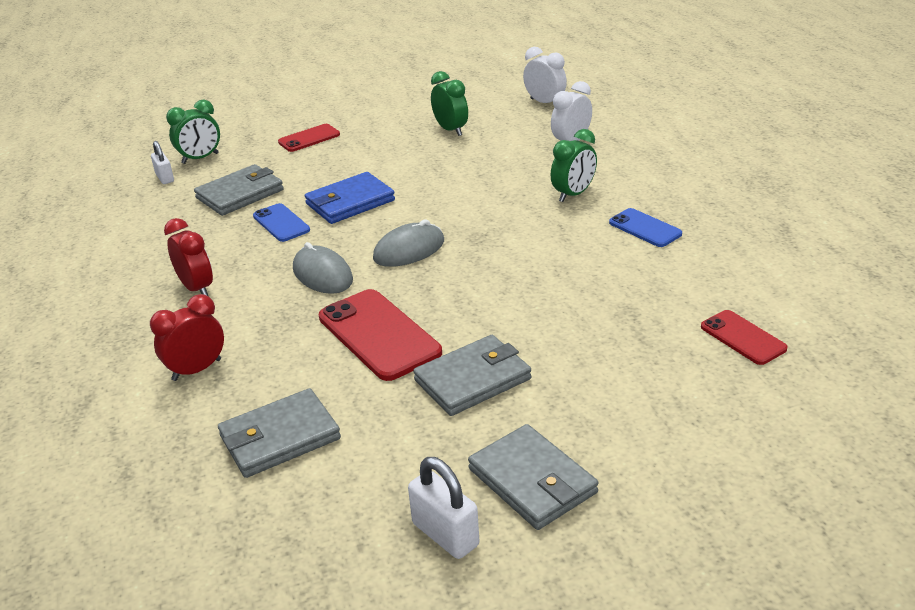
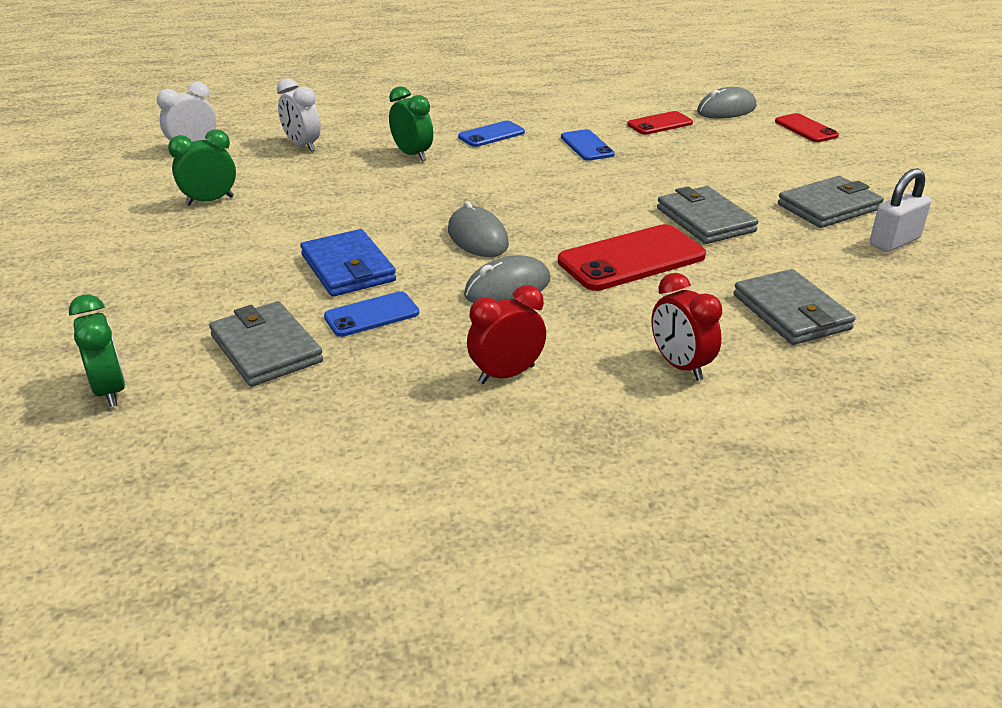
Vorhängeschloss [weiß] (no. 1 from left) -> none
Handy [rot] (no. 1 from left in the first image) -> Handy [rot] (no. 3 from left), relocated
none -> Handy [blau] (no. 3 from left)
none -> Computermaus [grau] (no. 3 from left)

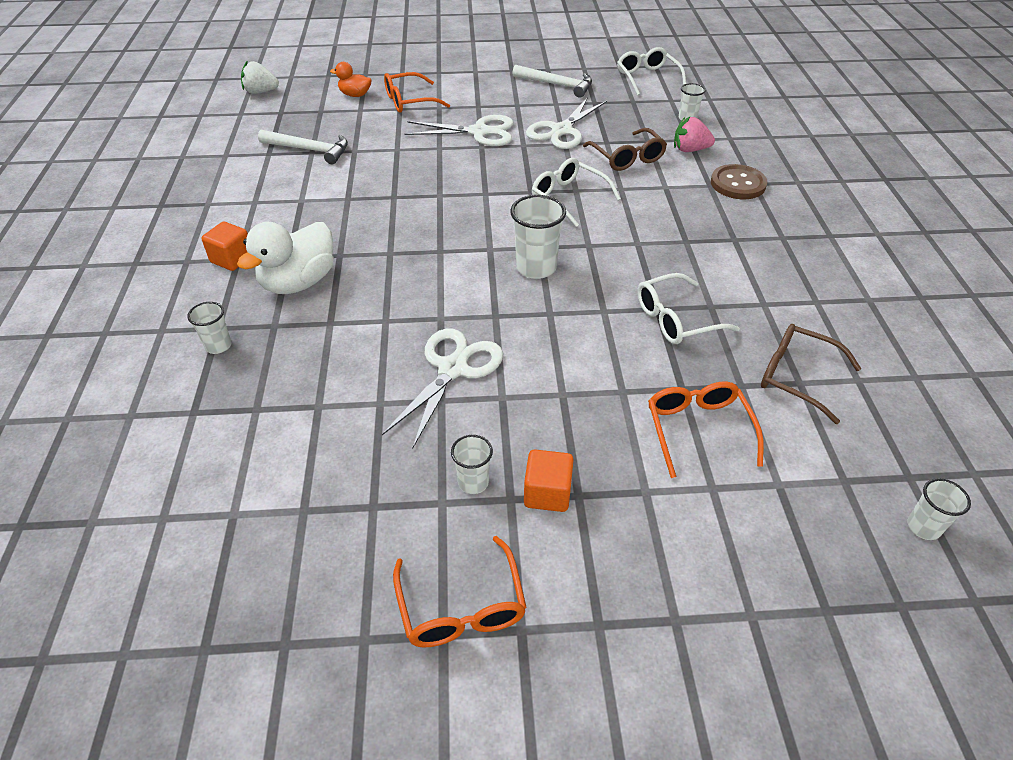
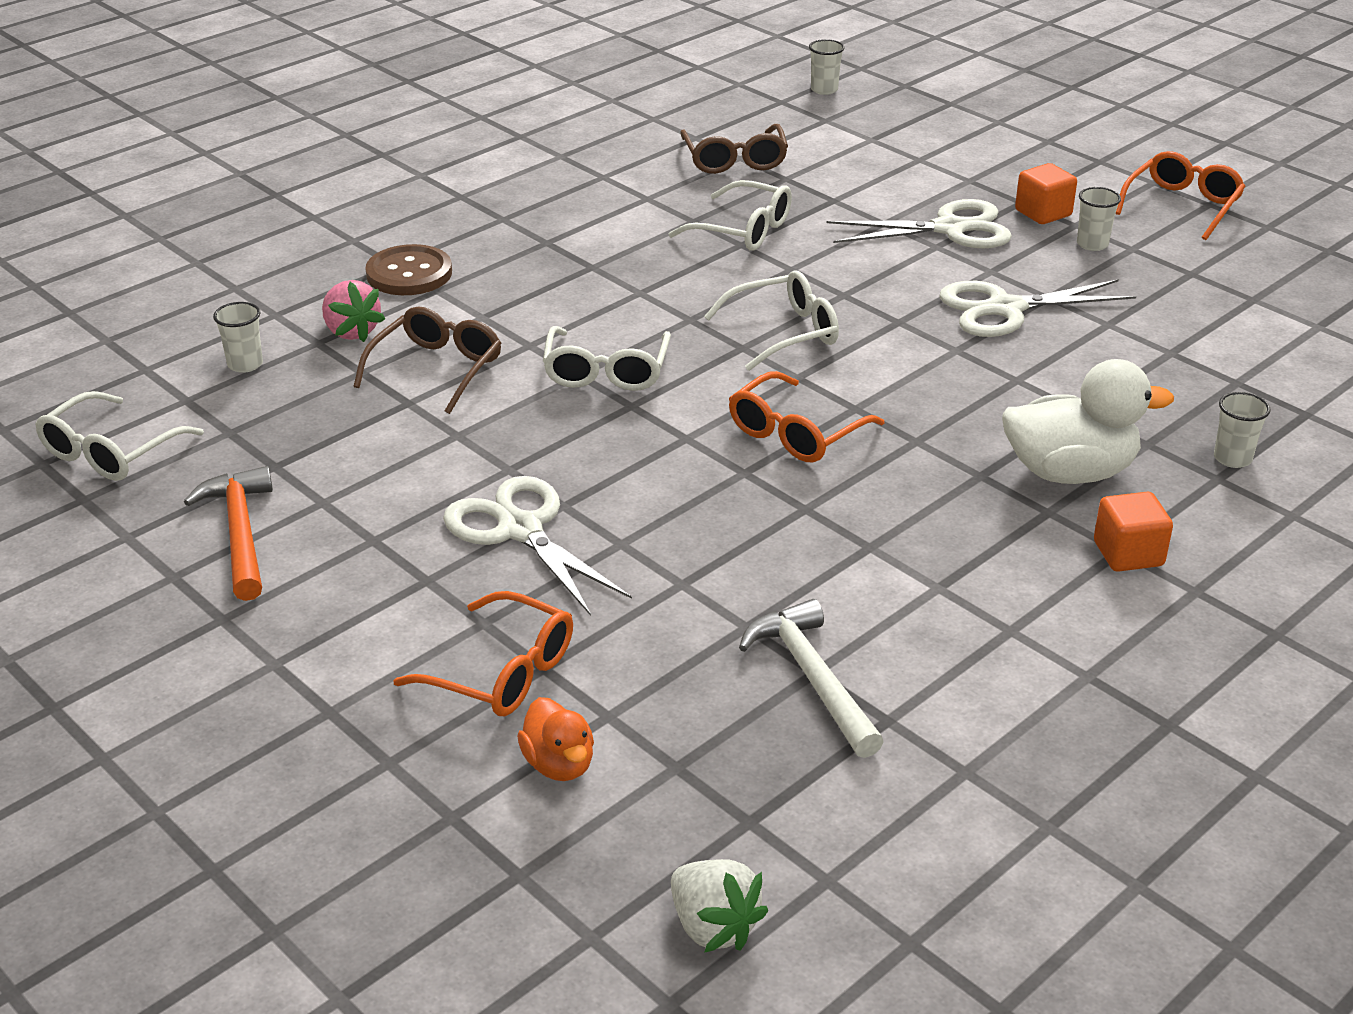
Becher [weiß] (no. 3 from left) -> Brille [weiß] (no. 4 from left)
Hammer [weiß] (no. 2 from left) -> Hammer [orange]
Schere [weiß] (no. 3 from left in the first image) -> Schere [weiß] (no. 2 from left), relocated
Brille [orange] (no. 3 from left in the first image) -> Brille [orange] (no. 2 from left), relocated

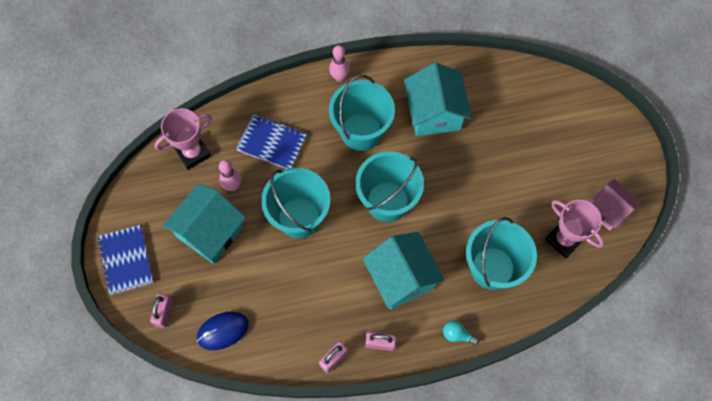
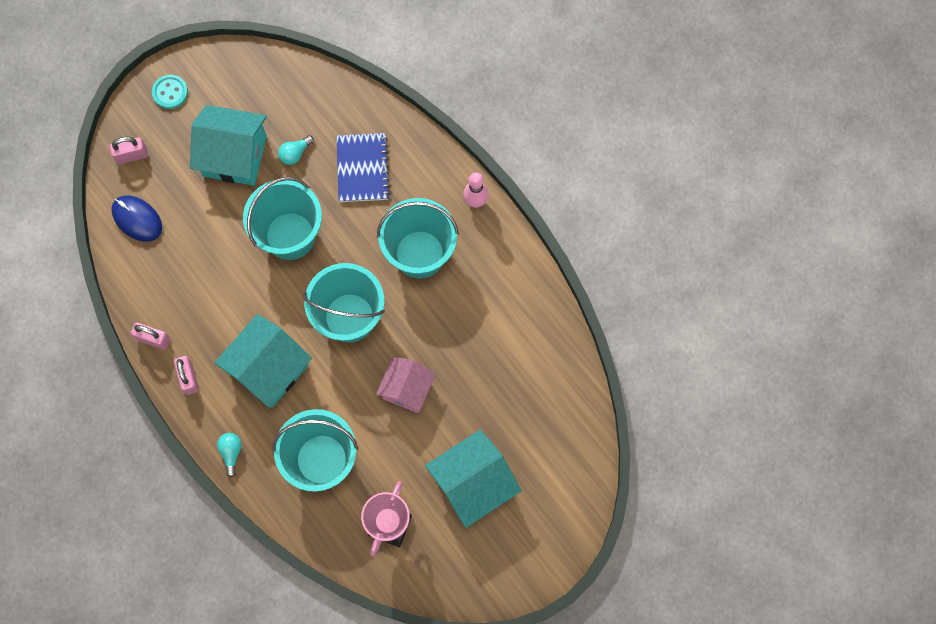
Notizbuch [blau] (no. 1 from left) -> Knopf [türkis]
Pokal [rosa] (no. 1 from left) -> none
Bowlingkegel [rosa] (no. 1 from left) -> Glühbirne [türkis] (no. 2 from left)
Haus [türkis] (no. 3 from left), relocated
Haus [rosa], relocated

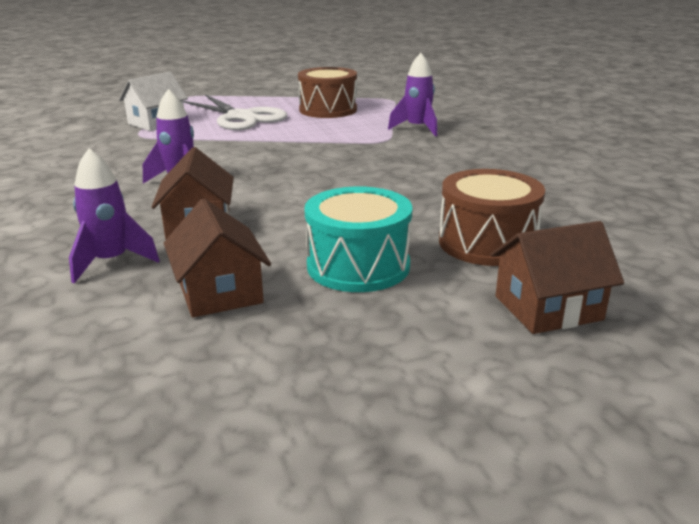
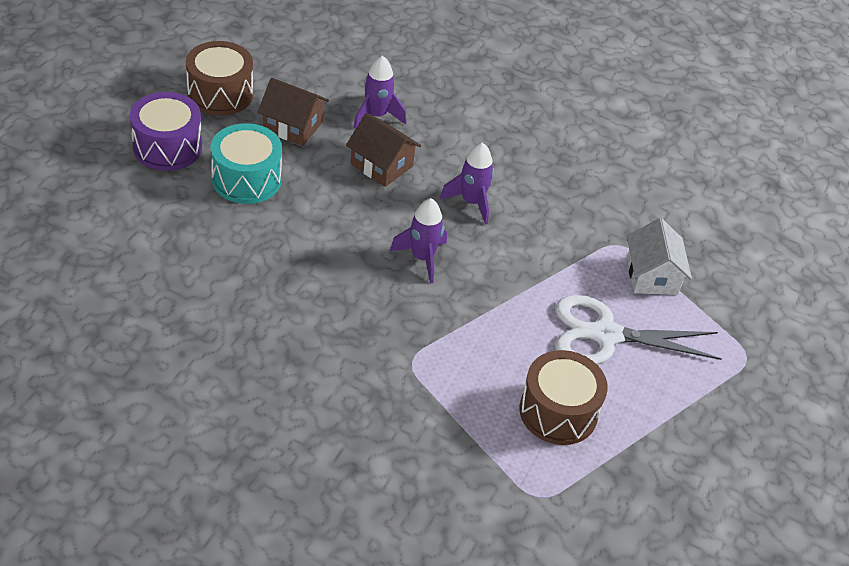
Rakete [lila] (no. 3 from left in the first image) -> Rakete [lila] (no. 2 from left), relocated
Trommel [braun] (no. 2 from left in the first image) -> Trommel [braun] (no. 1 from left), relocated
Haus [braun] (no. 3 from left) -> none
none -> Trommel [lila]

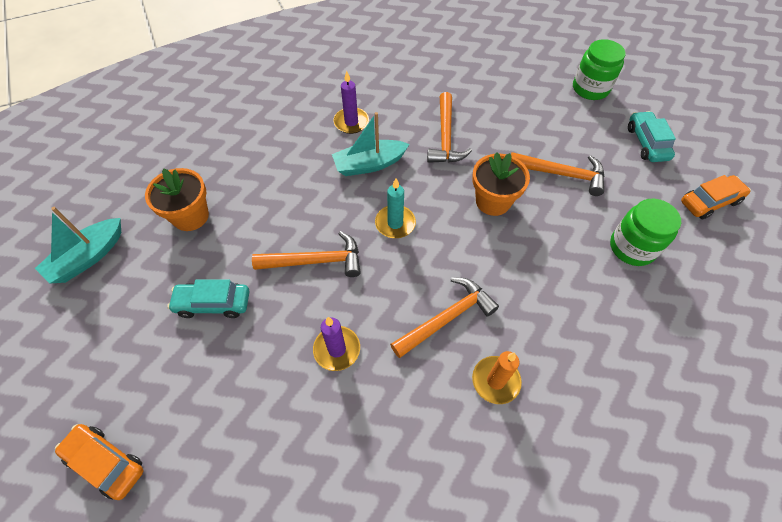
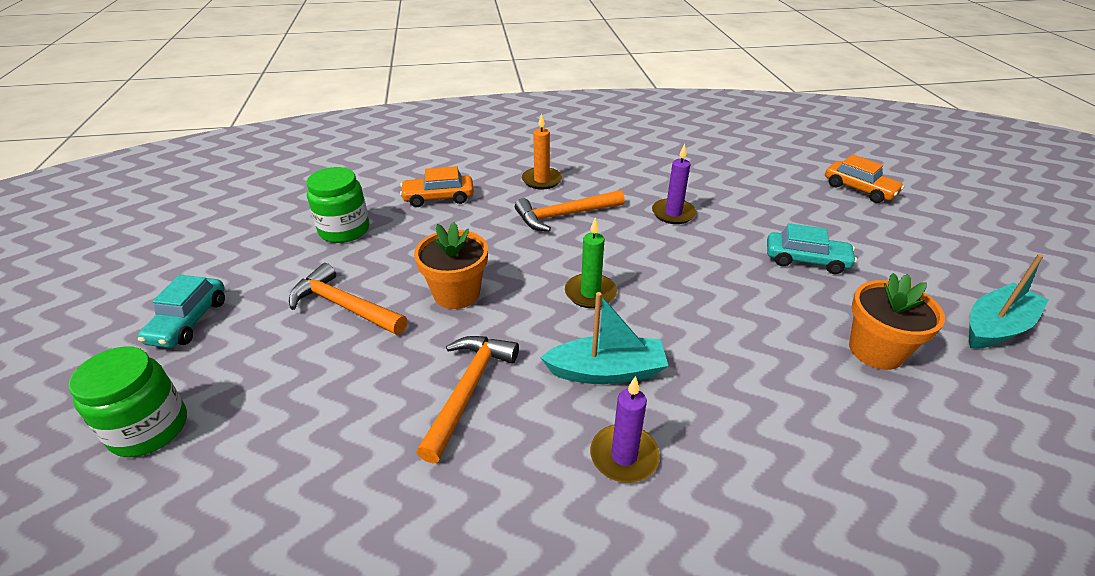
Hammer [orange] (no. 1 from left) -> none
Kerze [türkis] -> Kerze [grün]
Auto [orange] (no. 2 from left in the first image) -> Auto [orange] (no. 1 from left), relocated

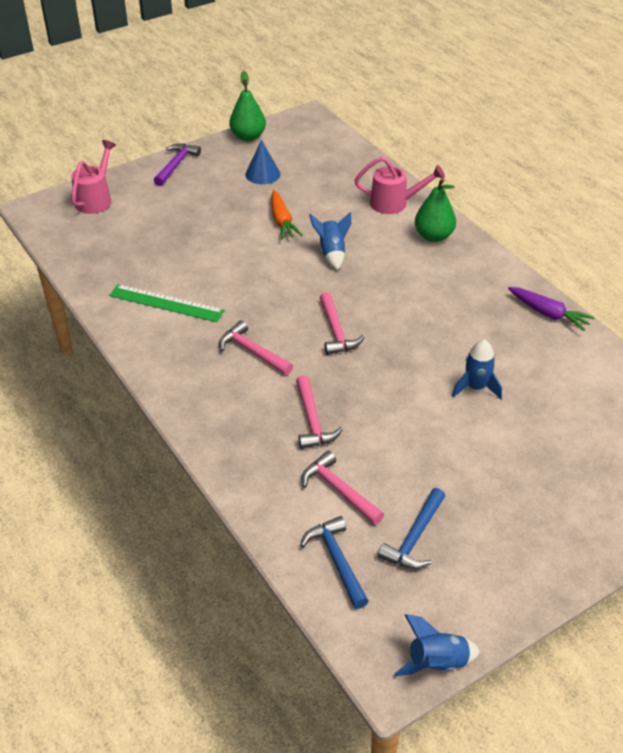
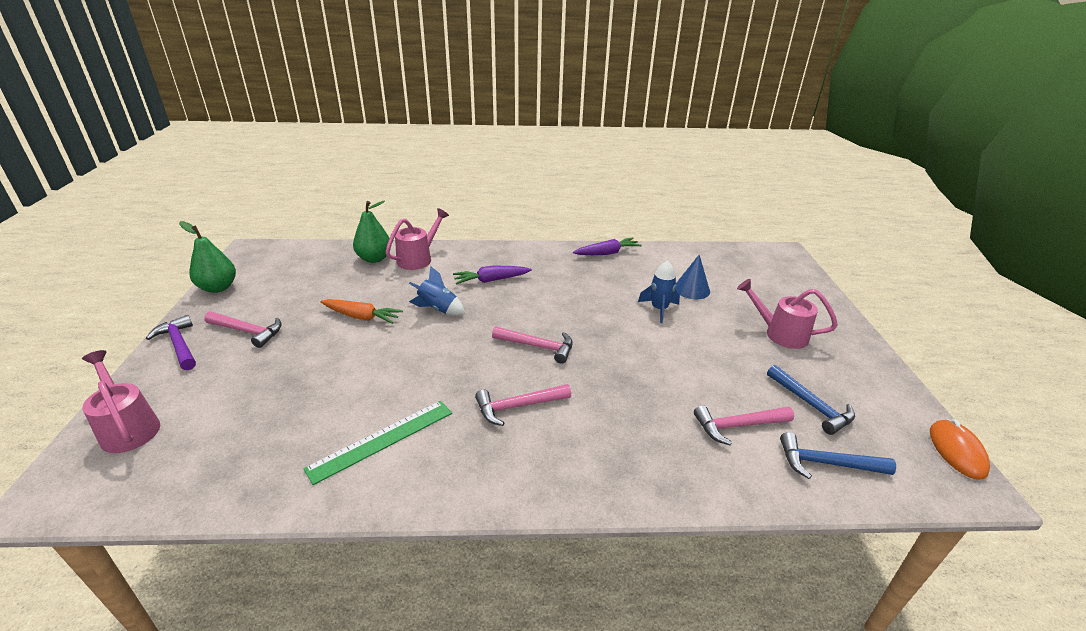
Kegel [blau], relocated
Hammer [rosa] (no. 2 from left in the first image) -> Hammer [rosa] (no. 1 from left), relocated
Rakete [blau] (no. 2 from left) -> Computermaus [orange]
Birne [grün] (no. 2 from left), relocated
none -> Karotte [lila] (no. 1 from left)
none -> Gießkanne [rosa] (no. 3 from left)

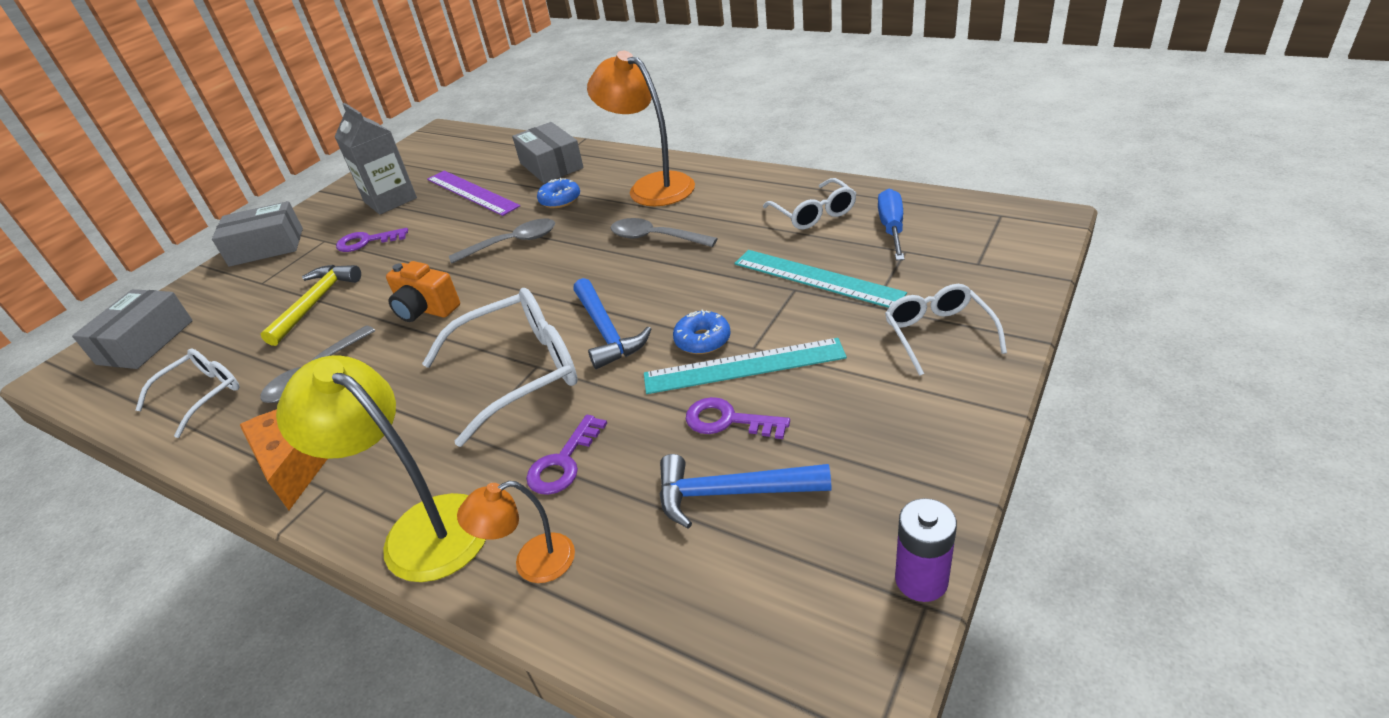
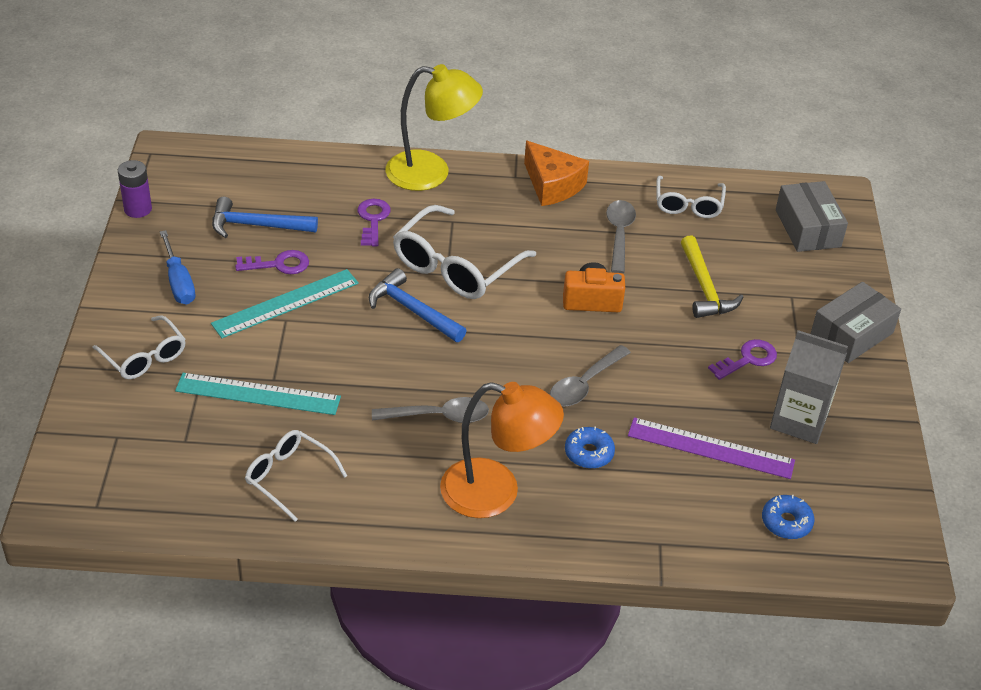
Lampe [orange] (no. 1 from left) -> none
Schachtel [grau] (no. 3 from left) -> none
Hammer [blau] (no. 2 from left in the first image) -> Hammer [blau] (no. 1 from left), 150 degrees counterclockwise
Donut [blau] (no. 2 from left), relocated
Schraubenzieher [blau], relocated

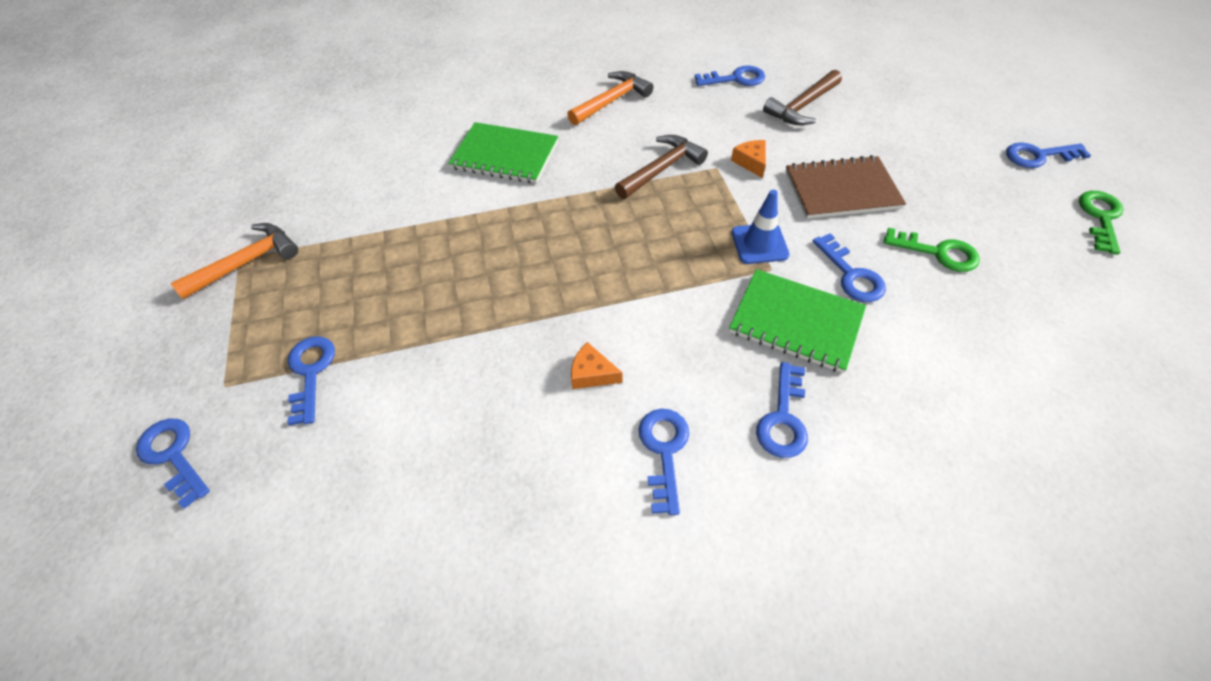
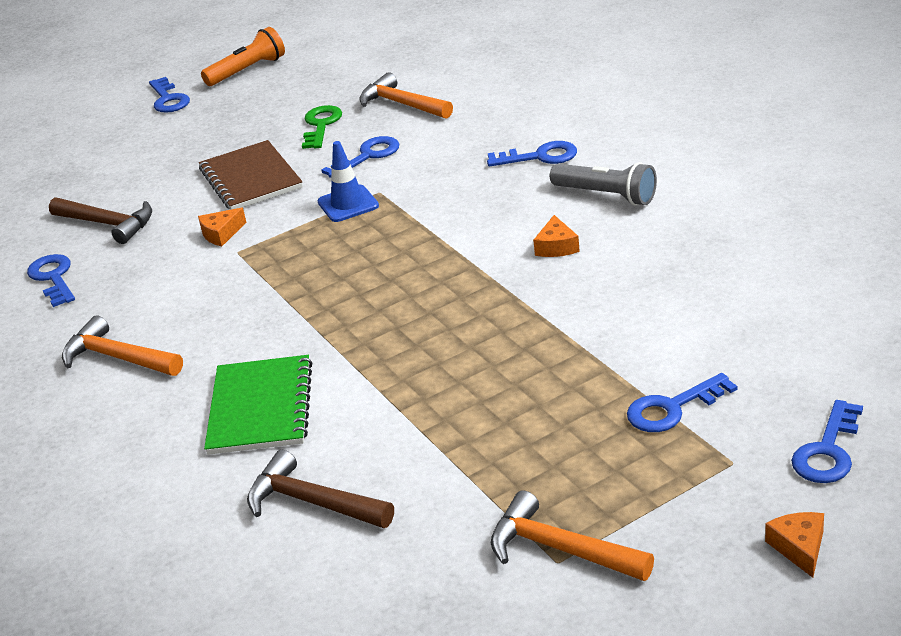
Hammer [braun] (no. 1 from left in the first image) -> Hammer [braun] (no. 2 from left), relocated
Schlüssel [blau] (no. 3 from left) -> Taschenlampe [grau]
Notizbuch [grün] (no. 2 from left) -> none
Schlüssel [grün] (no. 2 from left) -> Taschenlampe [orange]
none -> Hammer [orange] (no. 2 from left)
none -> Käse [orange] (no. 3 from left)

